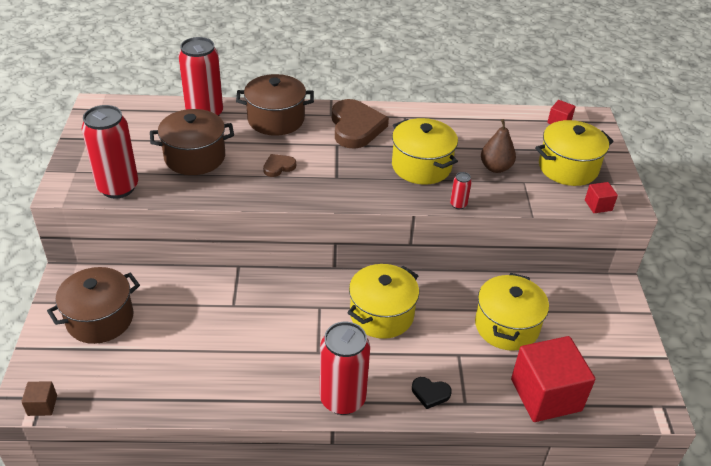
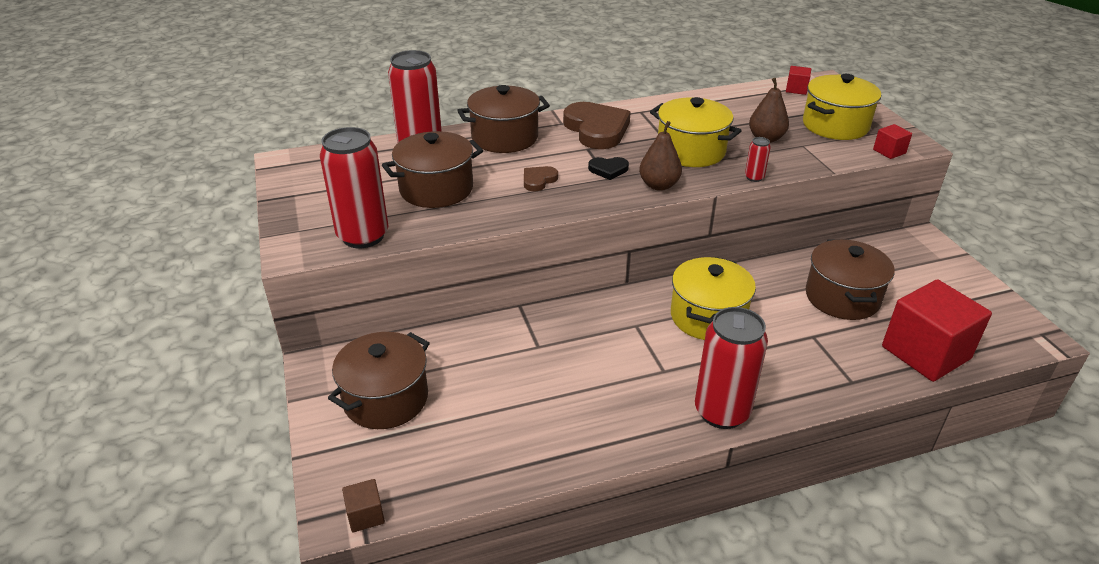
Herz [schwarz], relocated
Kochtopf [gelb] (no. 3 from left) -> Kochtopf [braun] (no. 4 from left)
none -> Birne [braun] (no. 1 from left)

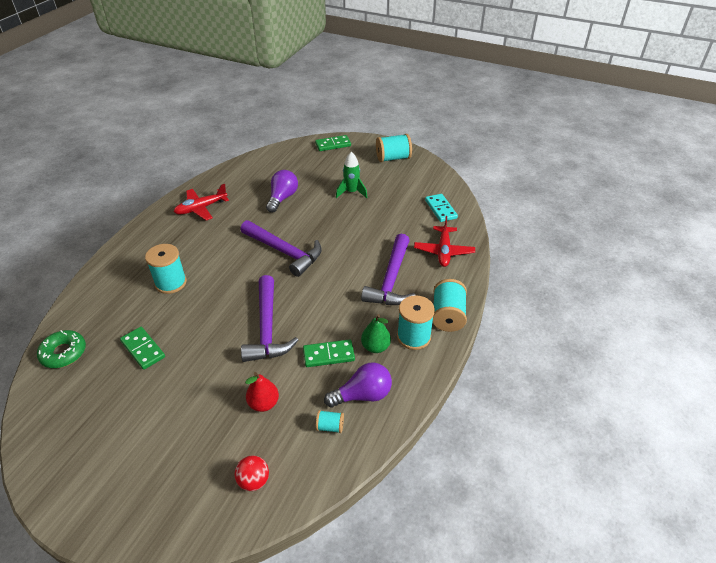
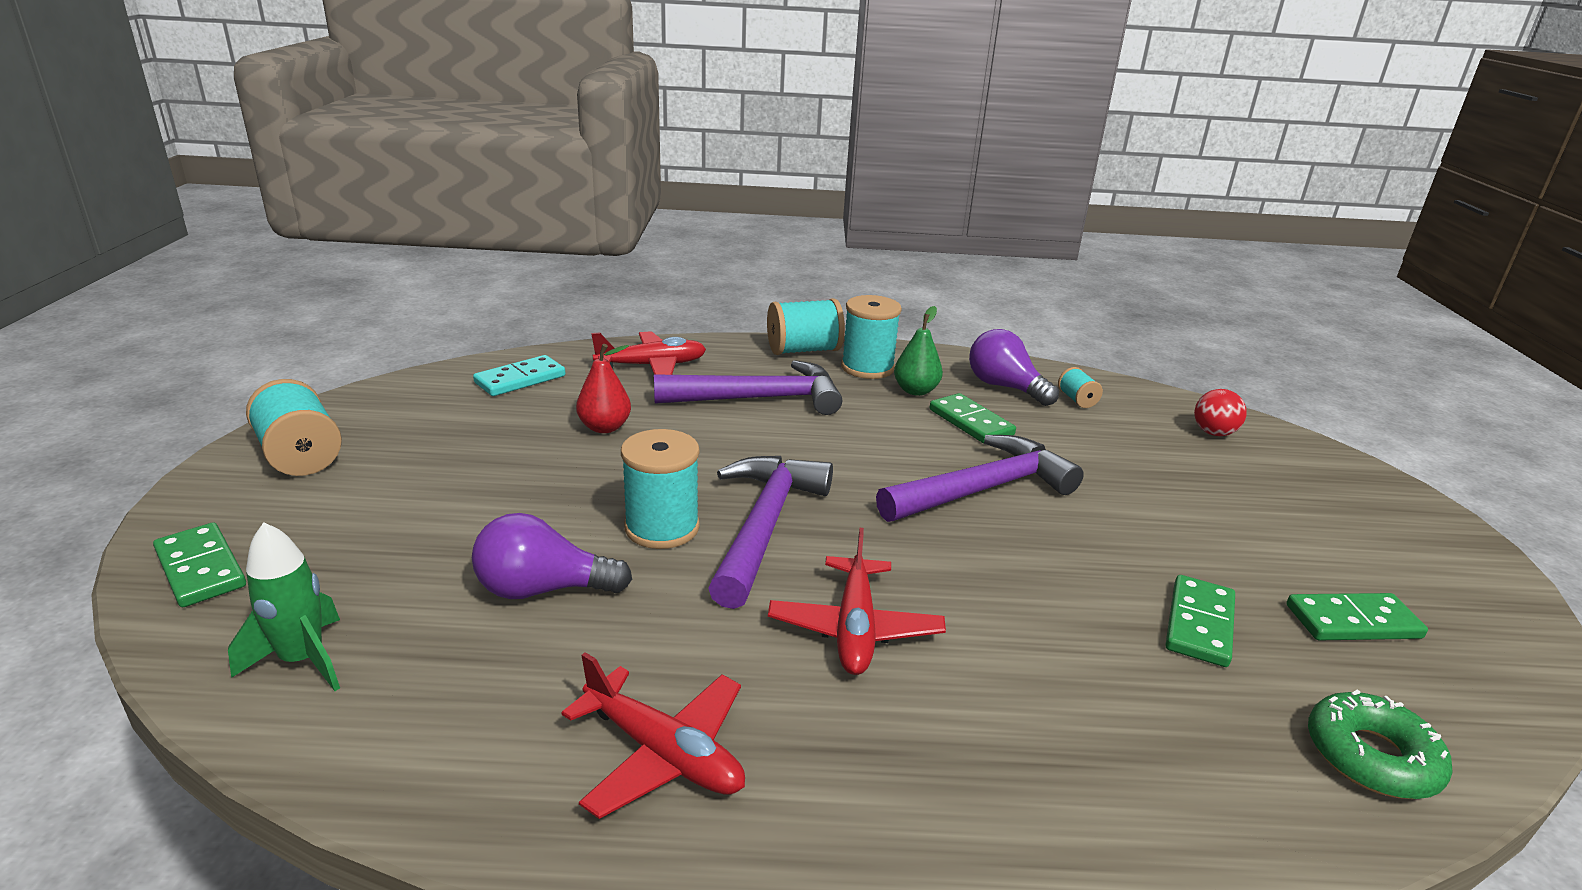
Garnrolle [türkis] (no. 1 from left in the first image) -> Garnrolle [türkis] (no. 2 from left), relocated
Birne [rot], relocated
Rakete [grün], relocated
none -> Flugzeug [rot] (no. 3 from left)
none -> Dominostein [grün] (no. 4 from left)

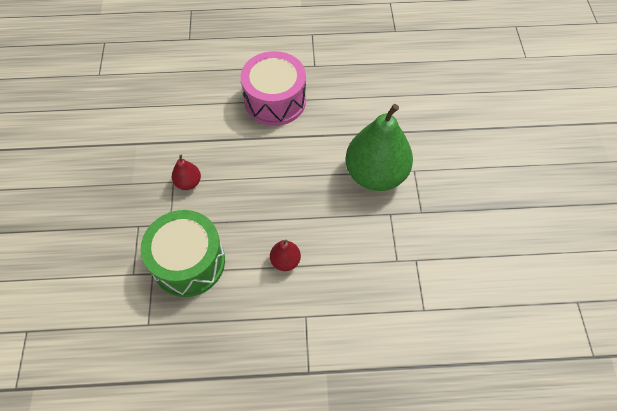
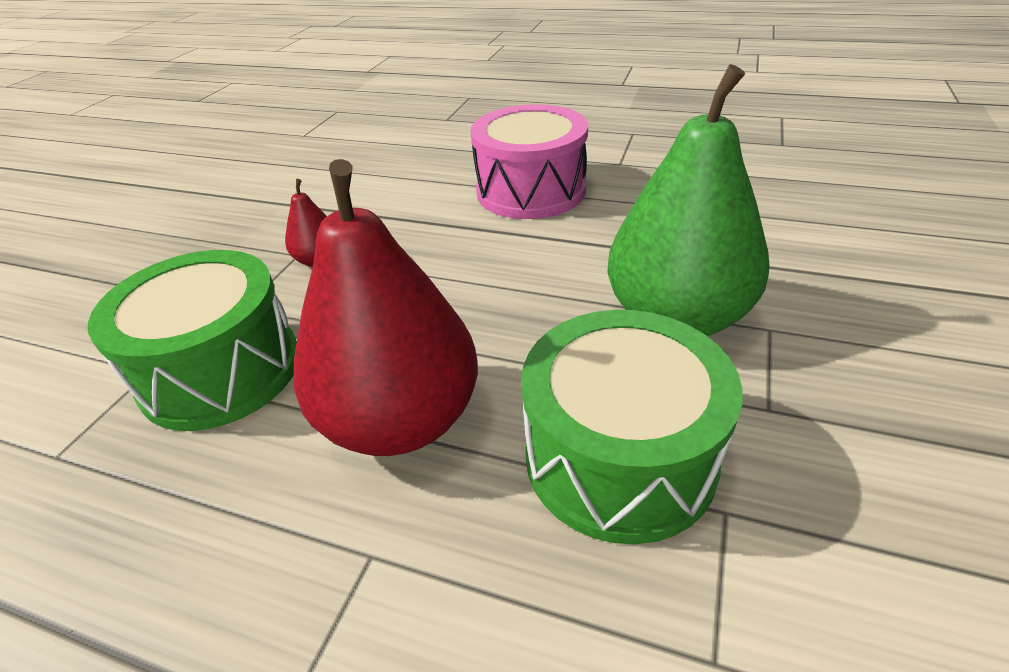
Birne [rot] (no. 2 from left), x2.29
none -> Trommel [grün] (no. 2 from left)

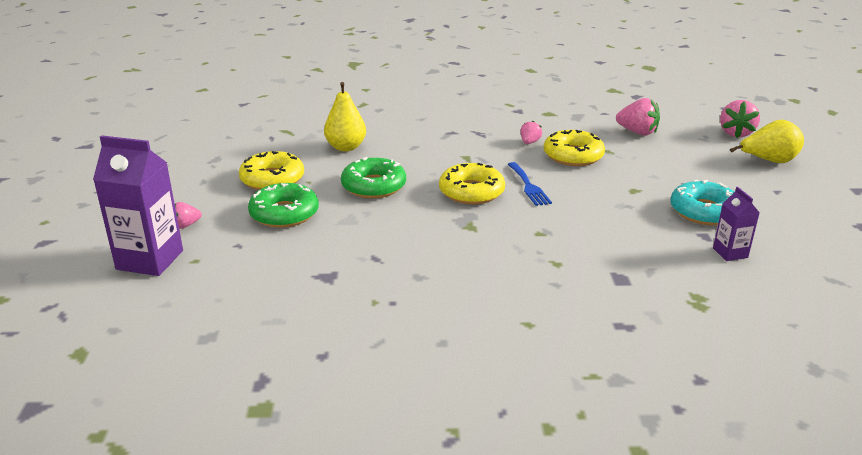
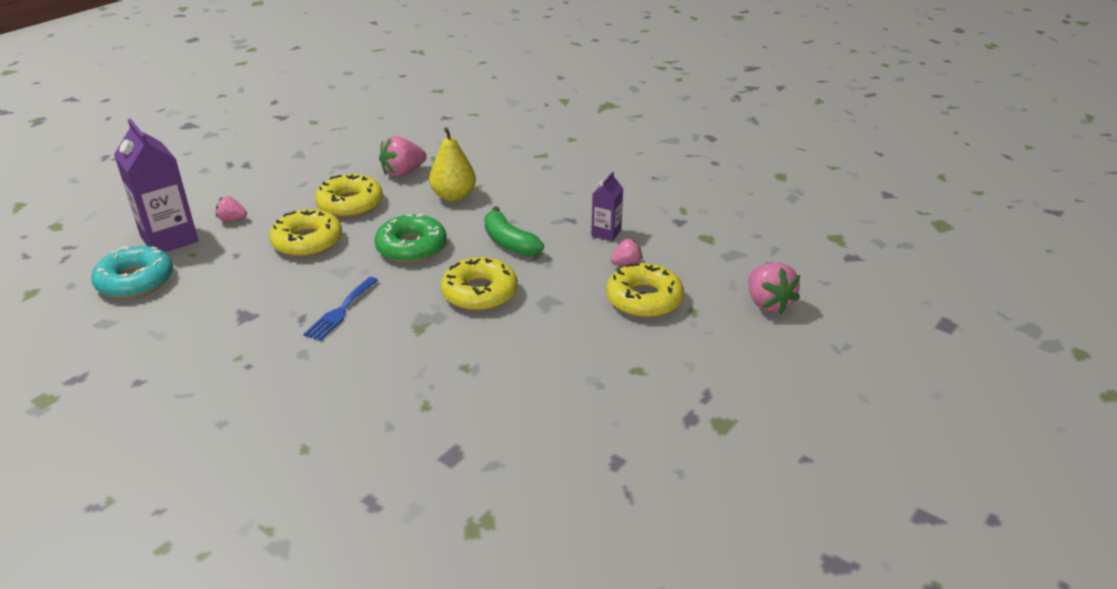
Donut [grün] (no. 1 from left) -> Donut [gelb] (no. 1 from left)
Gabel [blau], relocated
Donut [türkis], relocated
Getränkekarton [lila] (no. 2 from left), relocated
Erdbeere [rosa] (no. 4 from left in the first image) -> Erdbeere [rosa] (no. 2 from left), relocated
Birne [gelb] (no. 2 from left) -> none
none -> Banane [grün]

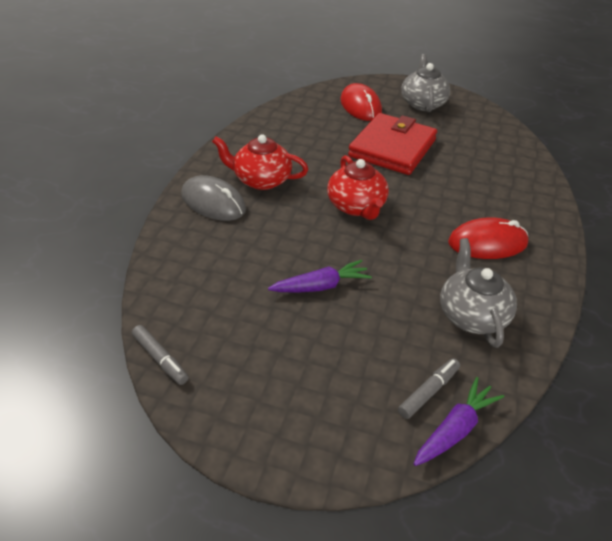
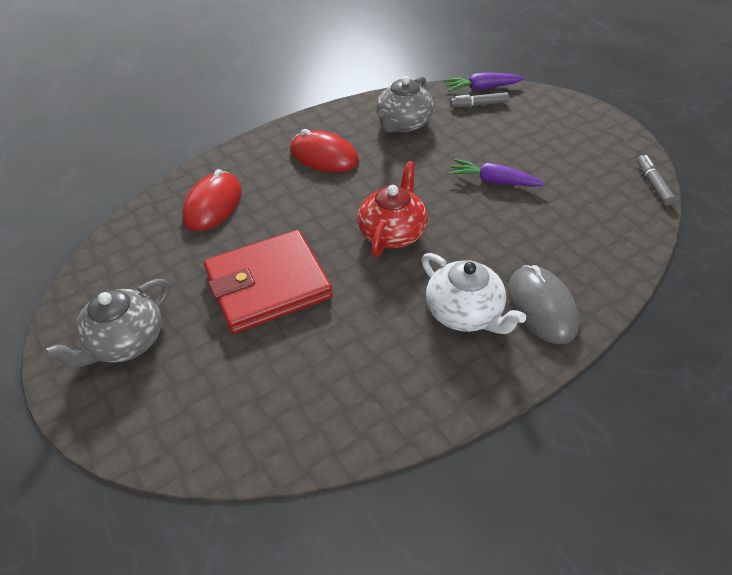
Teekanne [rot] (no. 1 from left) -> Teekanne [weiß]
Computermaus [rot] (no. 1 from left), relocated

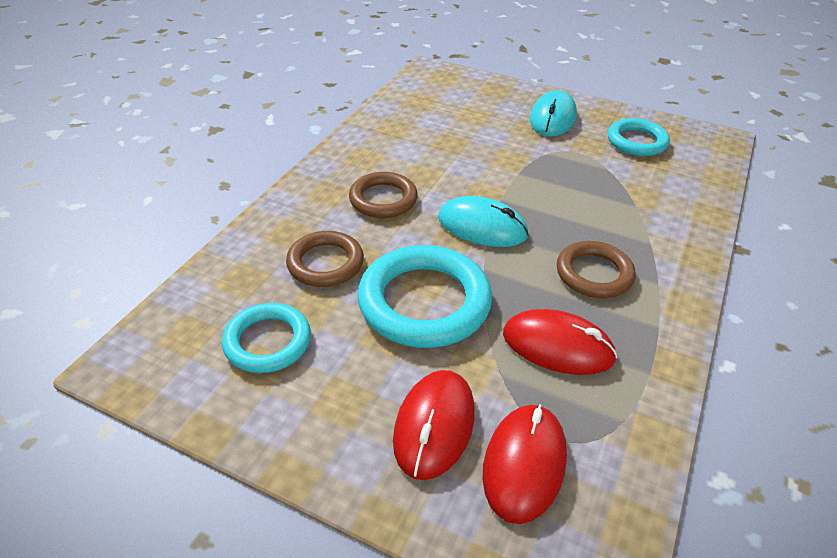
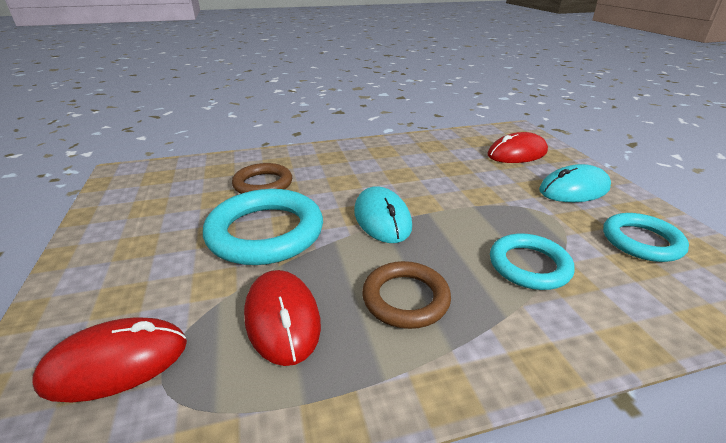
Ring [türkis] (no. 1 from left in the first image) -> Ring [türkis] (no. 2 from left), relocated
Ring [braun] (no. 2 from left) -> none
Computermaus [rot] (no. 1 from left in the first image) -> Computermaus [rot] (no. 3 from left), relocated

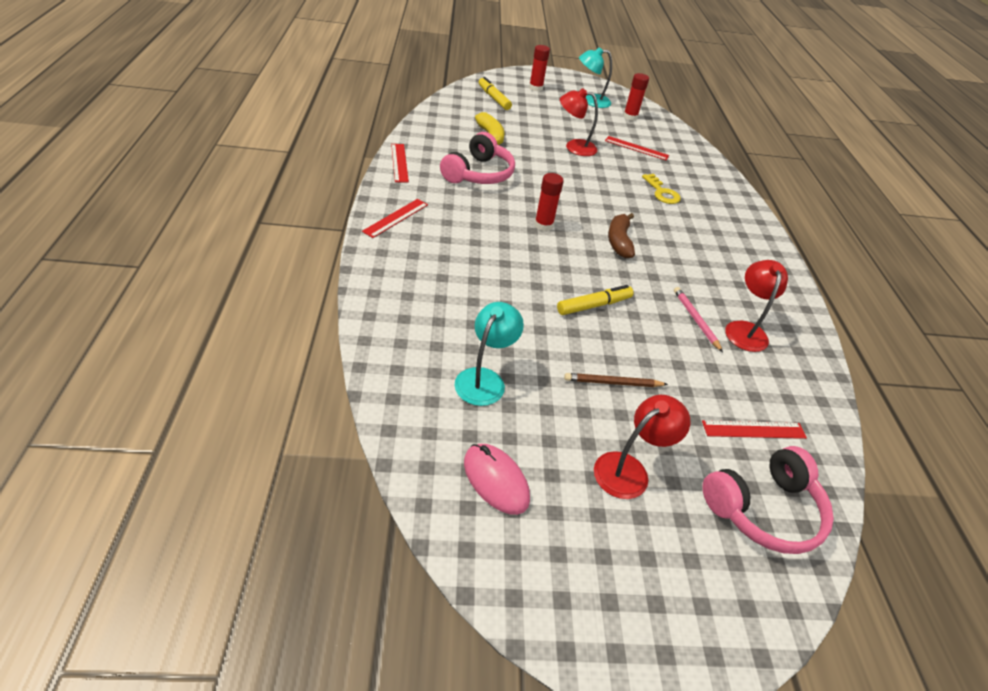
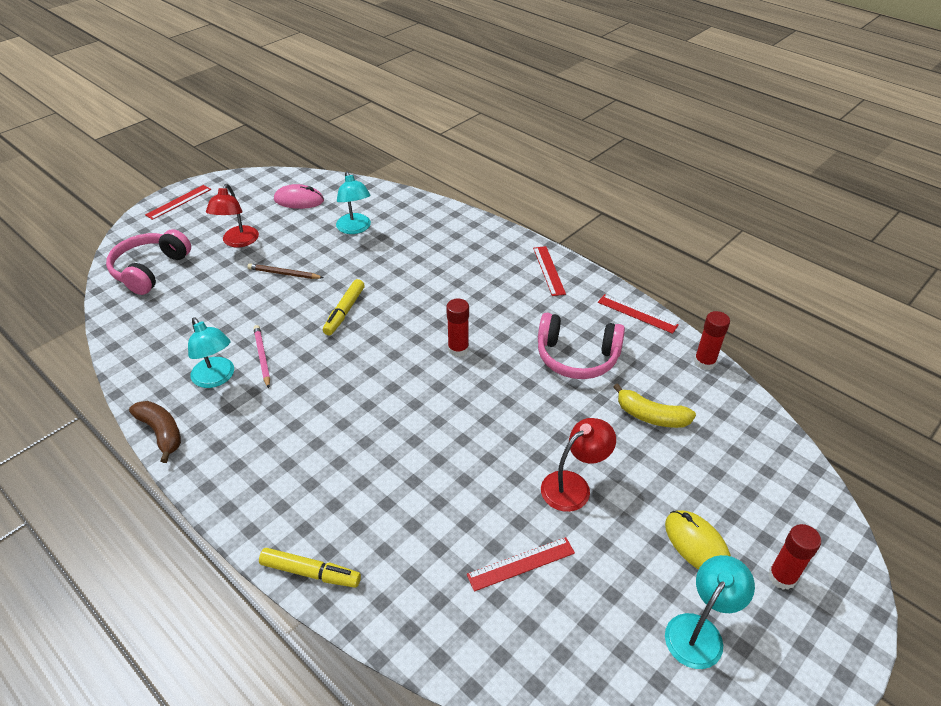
Kopfhörer [rosa] (no. 1 from left in the first image) -> Kopfhörer [rosa] (no. 2 from left), 60 degrees counterclockwise
Filzstift [gelb] (no. 1 from left), relocated
Bleistift [braun], 120 degrees counterclockwise
Banane [braun], relocated
Klebestift [rot] (no. 3 from left in the first image) -> Klebestift [rot] (no. 2 from left), relocated
Schlüssel [gelb] -> none
Bleistift [rosa], 135 degrees counterclockwise
Lineal [rot] (no. 4 from left in the first image) -> Lineal [rot] (no. 1 from left), relocated
Lampe [rot] (no. 3 from left) -> Lampe [türkis] (no. 1 from left)
none -> Computermaus [gelb]

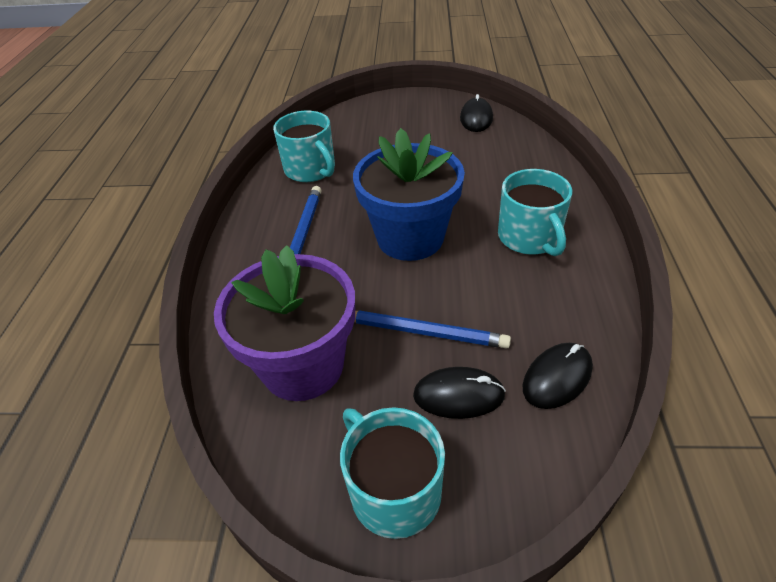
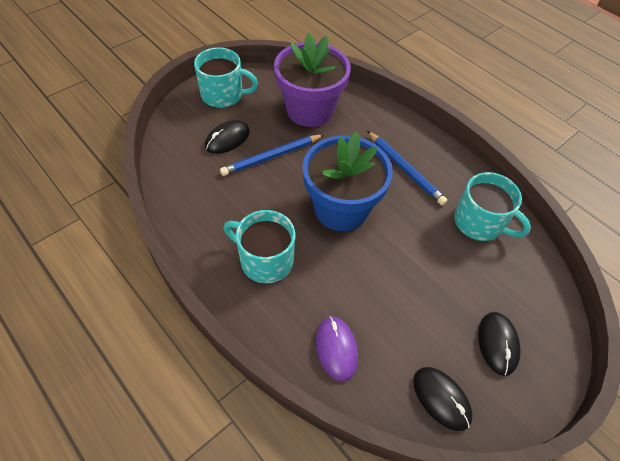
Tasse [türkis] (no. 1 from left in the first image) -> Tasse [türkis] (no. 3 from left), 150 degrees counterclockwise
Computermaus [schwarz] (no. 3 from left), relocated
none -> Computermaus [lila]

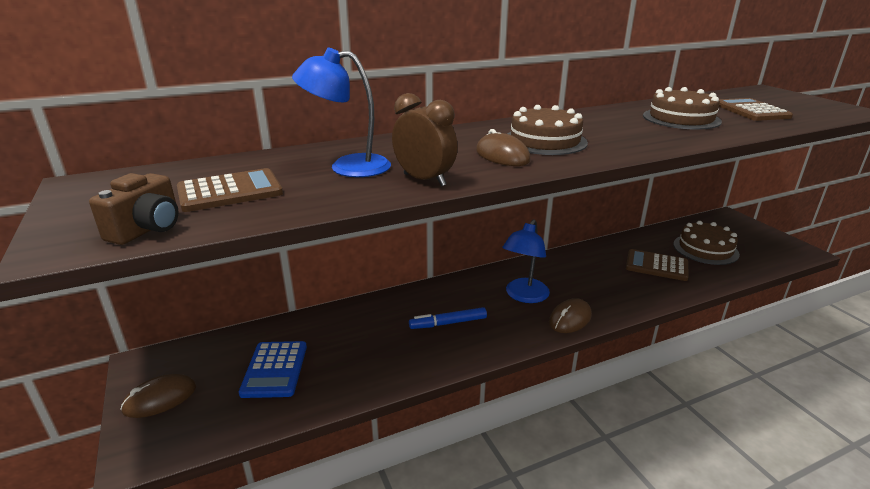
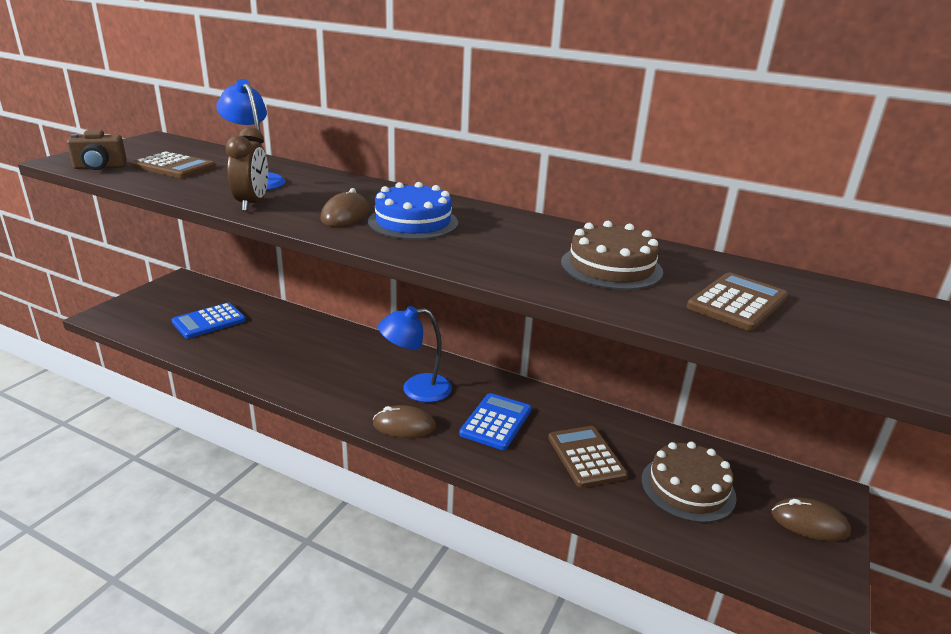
Computermaus [braun] (no. 1 from left in the first image) -> Computermaus [braun] (no. 3 from left), relocated
Filzstift [blau] -> none
Kuchen [braun] (no. 1 from left) -> Kuchen [blau]
none -> Taschenrechner [blau] (no. 2 from left)

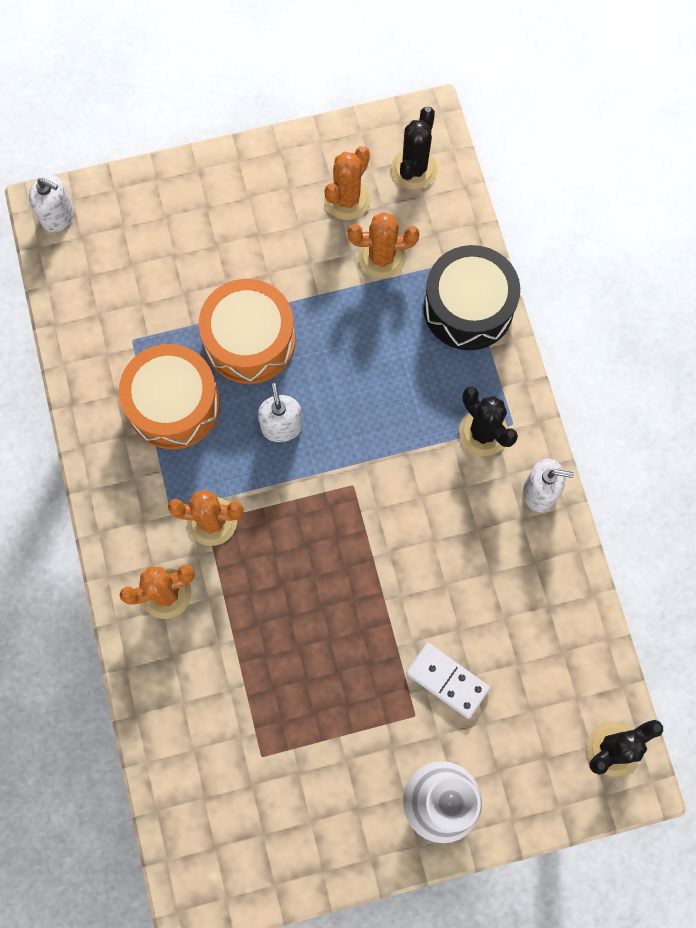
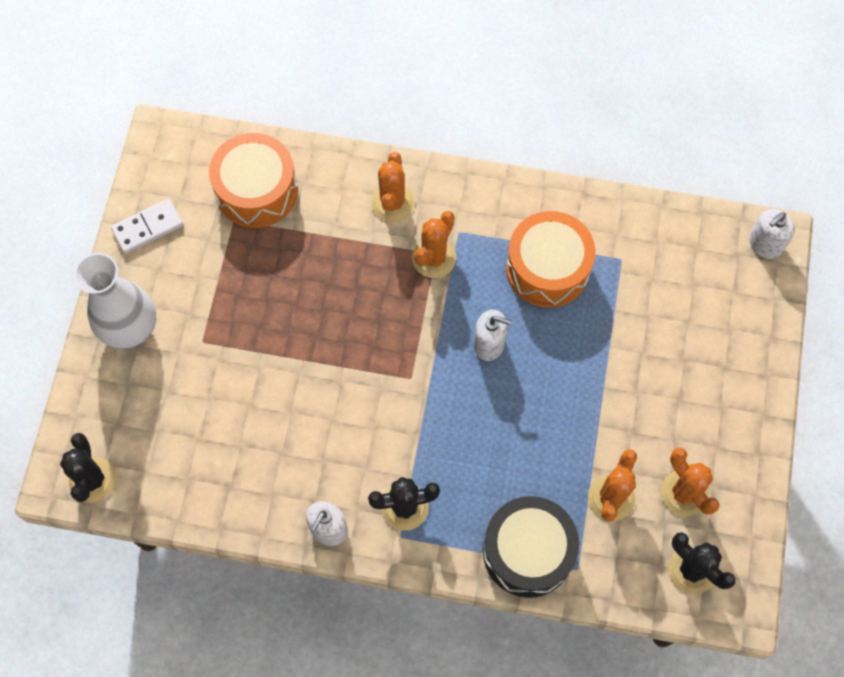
Trommel [orange] (no. 2 from left in the first image) -> Trommel [orange] (no. 1 from left), relocated
Dominostein [weiß], relocated

